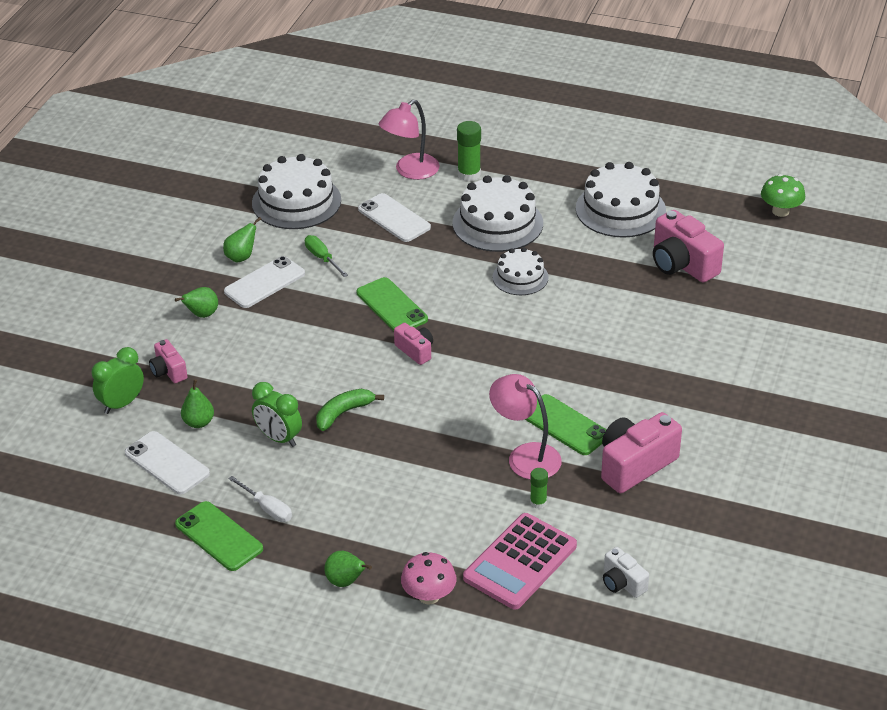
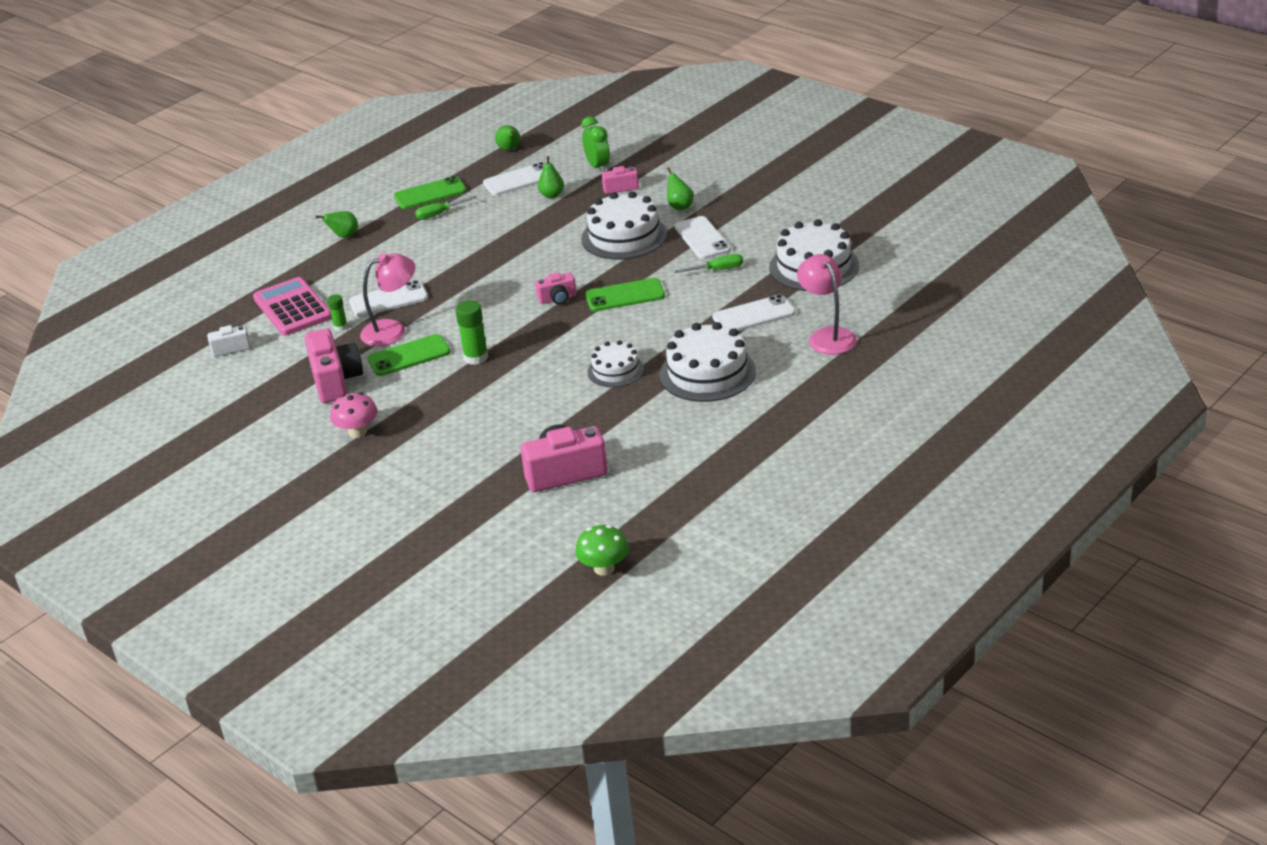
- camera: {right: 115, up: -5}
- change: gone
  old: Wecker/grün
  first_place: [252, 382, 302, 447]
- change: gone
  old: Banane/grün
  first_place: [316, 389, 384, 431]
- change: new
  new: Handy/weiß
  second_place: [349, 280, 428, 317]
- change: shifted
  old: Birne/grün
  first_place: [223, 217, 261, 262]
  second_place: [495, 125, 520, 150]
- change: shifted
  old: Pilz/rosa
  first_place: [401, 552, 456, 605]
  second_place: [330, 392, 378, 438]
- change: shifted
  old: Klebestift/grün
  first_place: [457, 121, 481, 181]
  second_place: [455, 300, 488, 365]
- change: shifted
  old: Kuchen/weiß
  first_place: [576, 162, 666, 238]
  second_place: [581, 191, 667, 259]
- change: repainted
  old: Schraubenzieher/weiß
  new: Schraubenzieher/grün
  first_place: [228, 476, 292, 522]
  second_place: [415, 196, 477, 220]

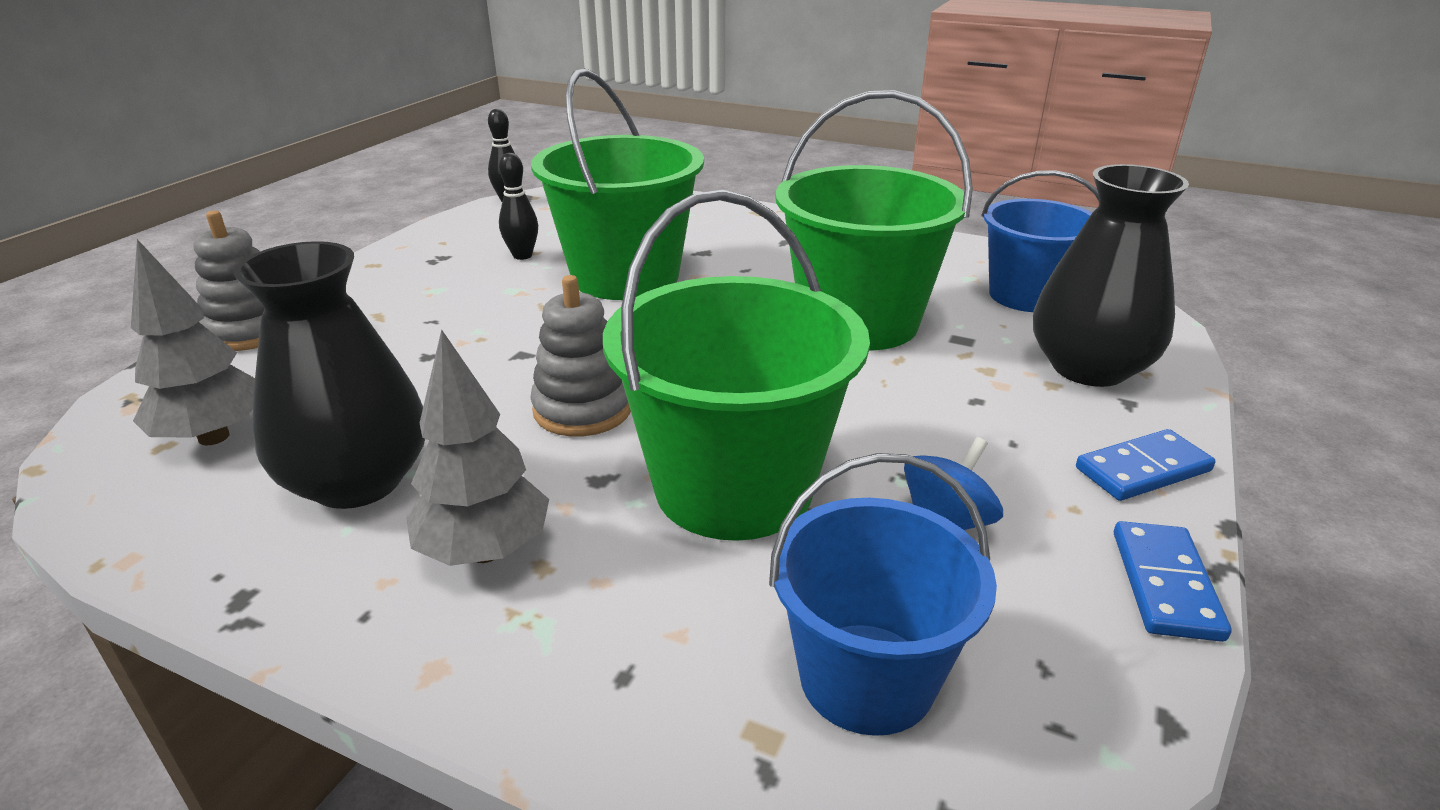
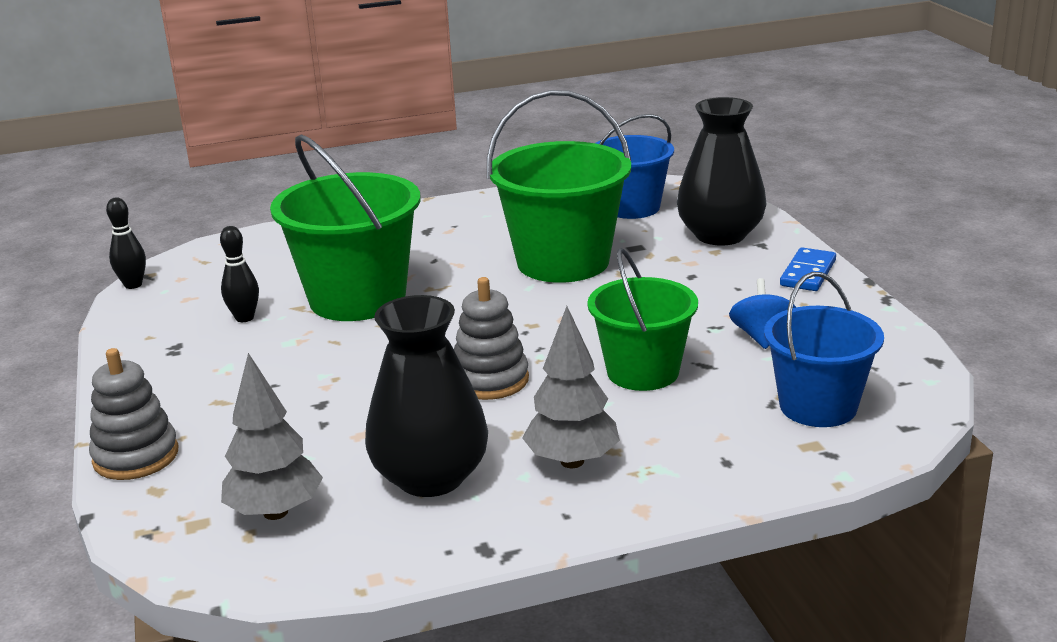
- camera: {right: -40, up: -5}
- change: gone
  old: Dominostein/blau
  first_place: [1114, 521, 1232, 642]
- change: scaled
  old: Eimer/grün
  first_place: [603, 190, 870, 541]
  second_place: [587, 248, 698, 391]
  factor: 0.66

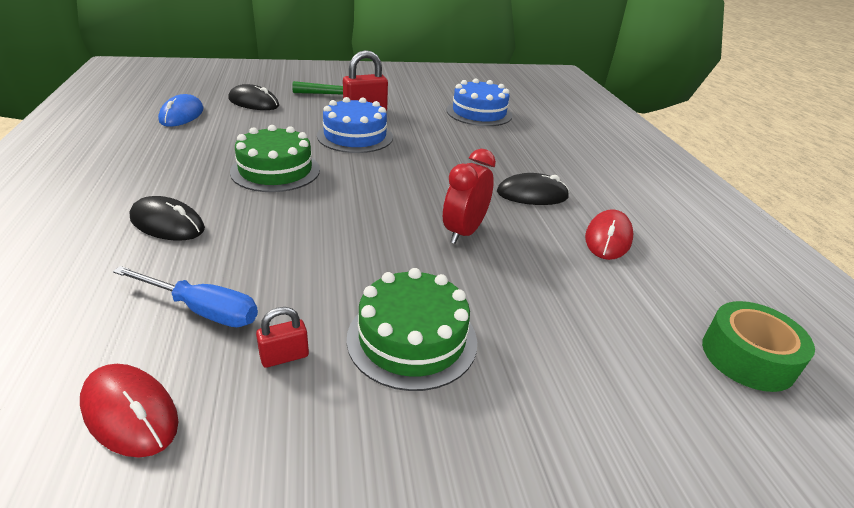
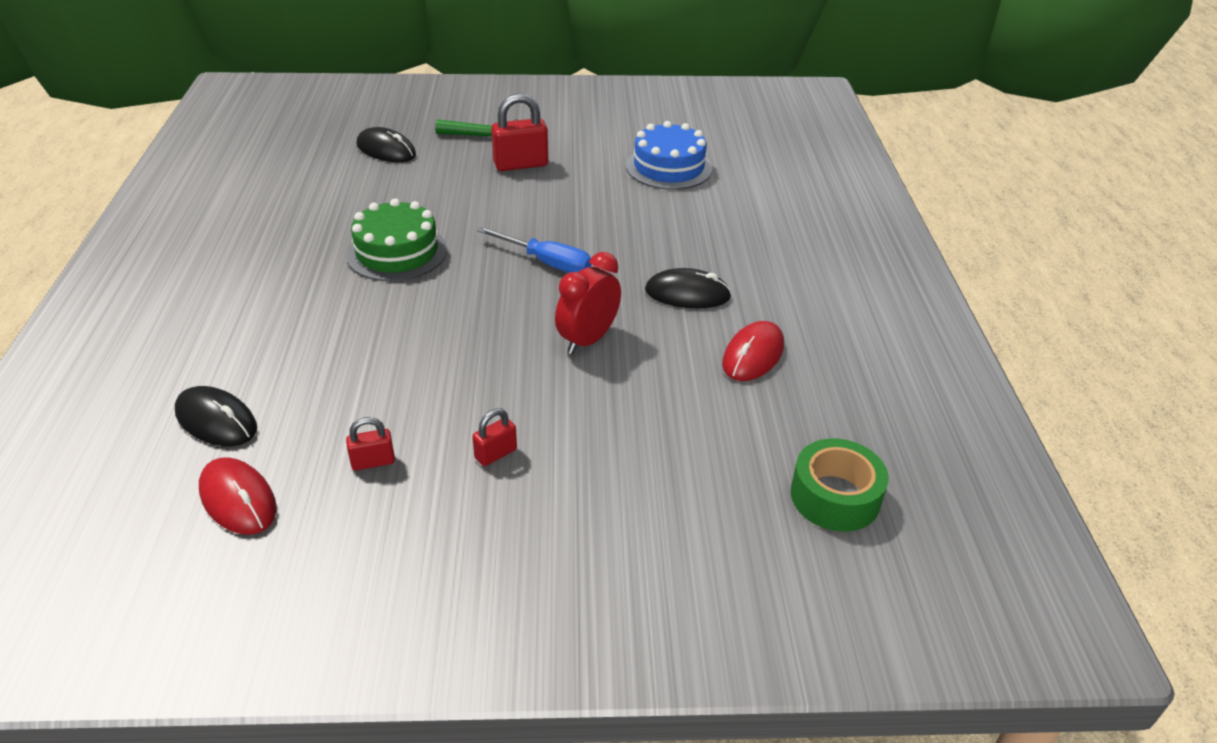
- camera: {right: 10, up: 5}
- change: gone
  old: Computermaus/blau
  first_place: [158, 94, 204, 127]
- change: gone
  old: Kuchen/blau
  first_place: [317, 97, 393, 153]
- change: shifted
  old: Schraubenzieher/blau
  first_place: [113, 266, 258, 327]
  second_place: [477, 227, 592, 273]
- change: shifted
  old: Computermaus/schwarz
  first_place: [129, 196, 205, 241]
  second_place: [175, 386, 257, 446]
- change: swapped
  old: Kuchen/grün
  new: Vorhängeschloss/rot
  first_place: [347, 268, 477, 391]
  second_place: [472, 408, 517, 466]

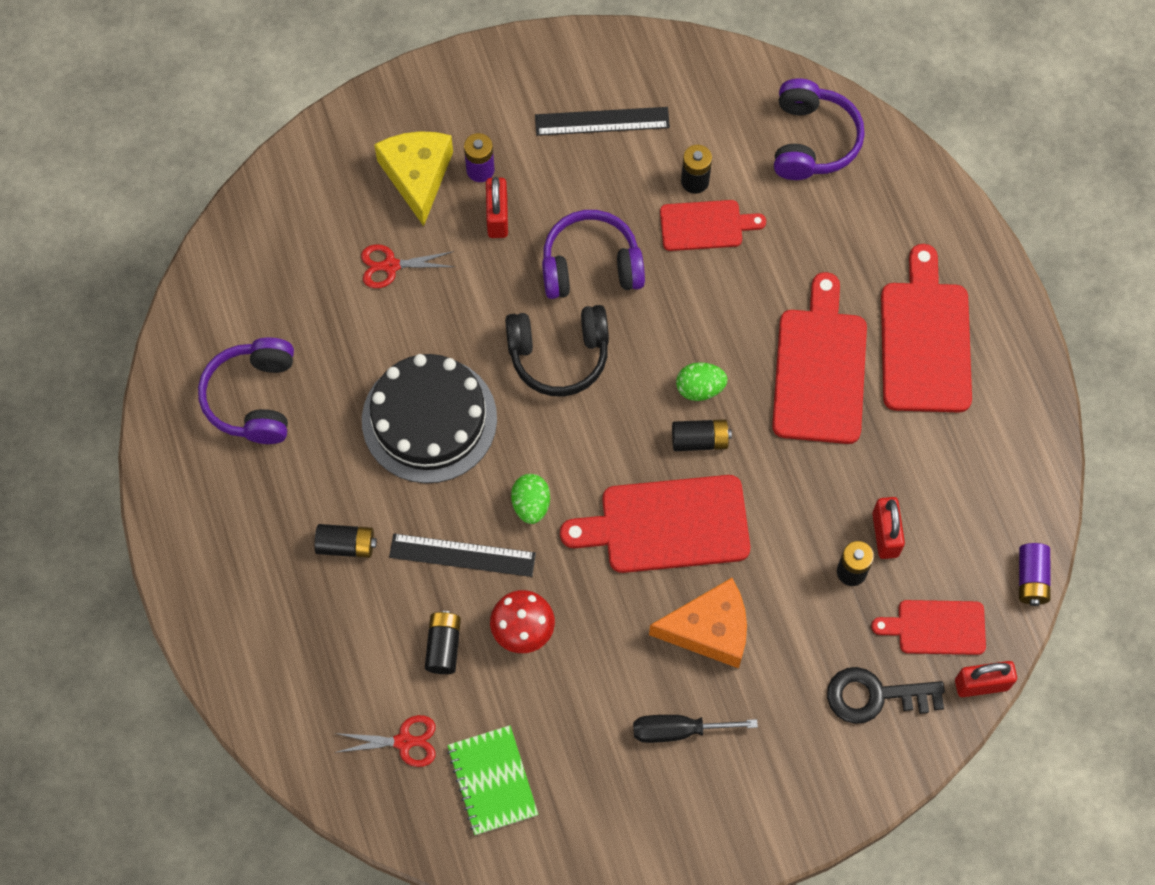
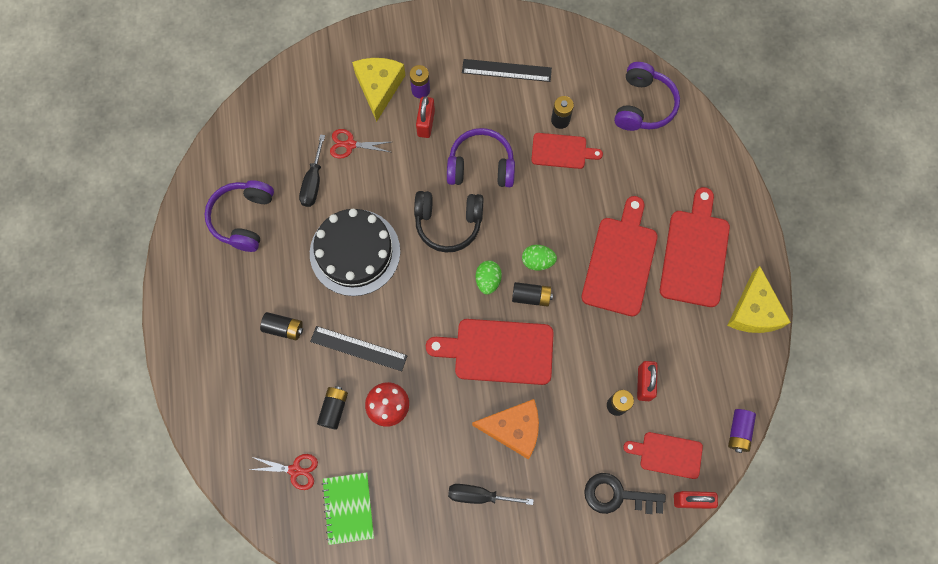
- camera: {right: 10, up: 5}
- change: new
  new: Schraubenzieher/schwarz
  second_place: [299, 134, 325, 207]
- change: new
  new: Käse/gelb
  second_place: [727, 266, 791, 333]
- change: shifted
  old: Ei/grün
  first_place: [511, 474, 550, 524]
  second_place: [476, 261, 502, 295]

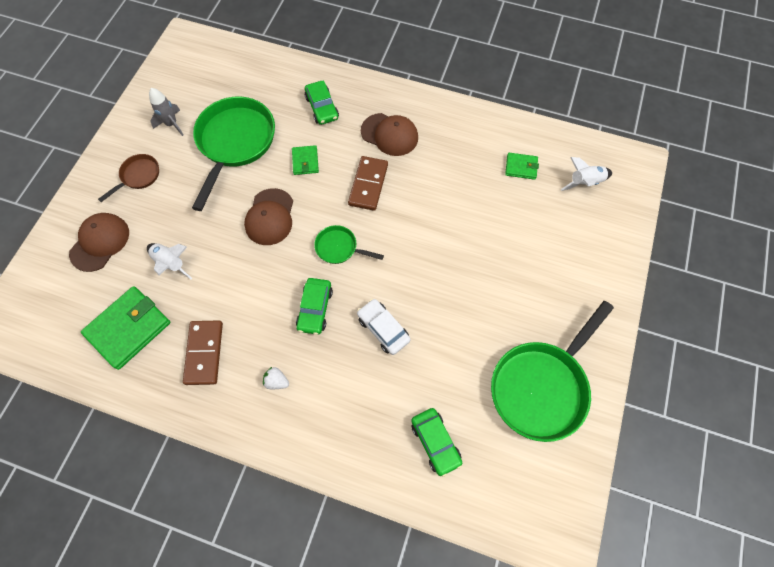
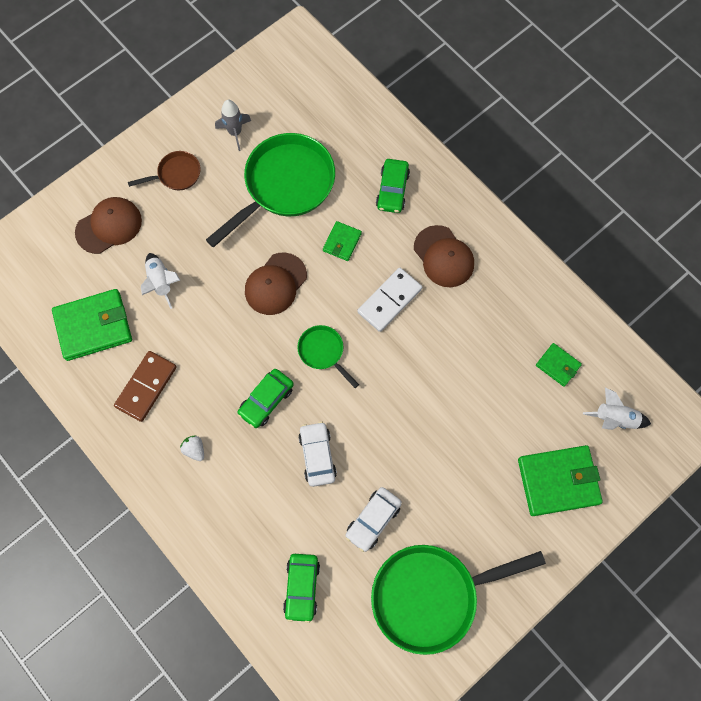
- camera: {right: 30, up: 5}
- change: new
  new: Auto/weiß
  second_place: [345, 487, 402, 552]
- change: new
  new: Geldbörse/grün
  second_place: [518, 445, 603, 516]
- change: repainted
  old: Dominostein/braun
  new: Dominostein/weiß
  first_place: [348, 156, 388, 211]
  second_place: [357, 268, 422, 332]

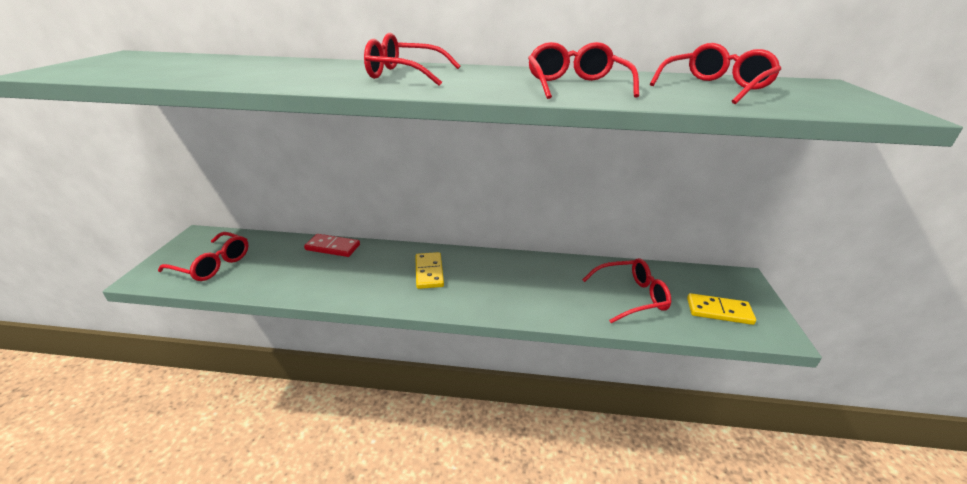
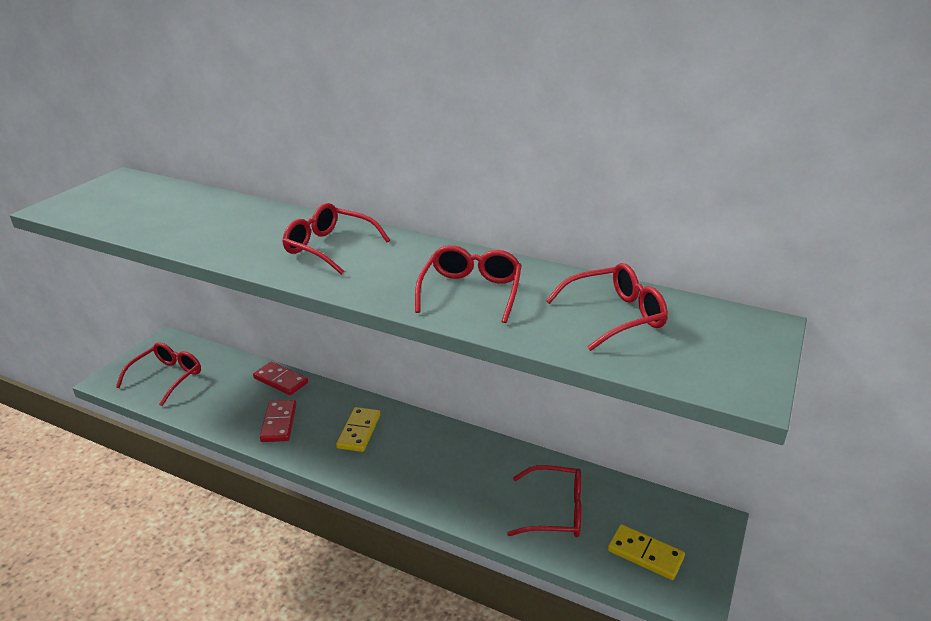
- camera: {right: 20, up: 0}
- change: new
  new: Dominostein/rot
  second_place: [260, 400, 296, 442]
- change: rotated
  old: Brille/rot
  first_place: [158, 232, 249, 281]
  second_place: [116, 342, 201, 406]
  degrees: -105

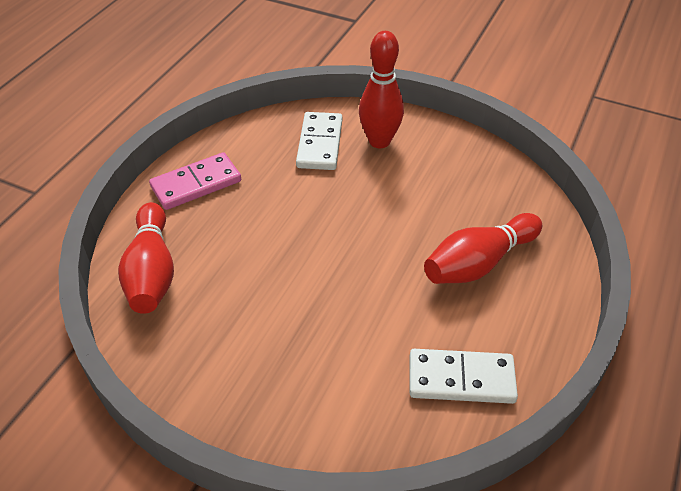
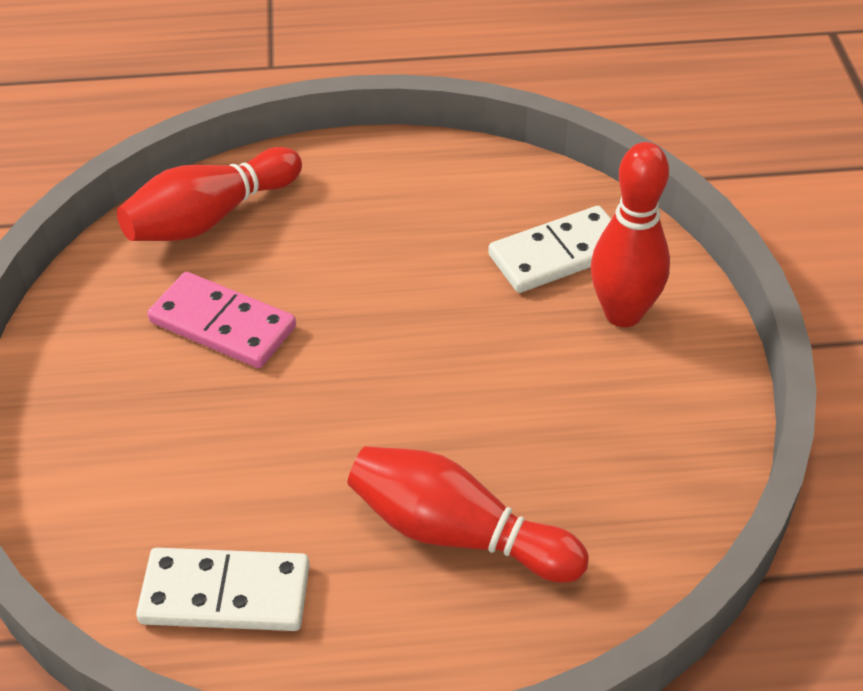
- camera: {right: 60, up: 0}
- change: shifted
  old: Dominostein/rosa
  first_place: [149, 152, 241, 210]
  second_place: [147, 272, 296, 368]
- change: rotated
  old: Dominostein/weiß
  first_place: [410, 349, 518, 404]
  second_place: [136, 548, 309, 631]
  degrees: -60

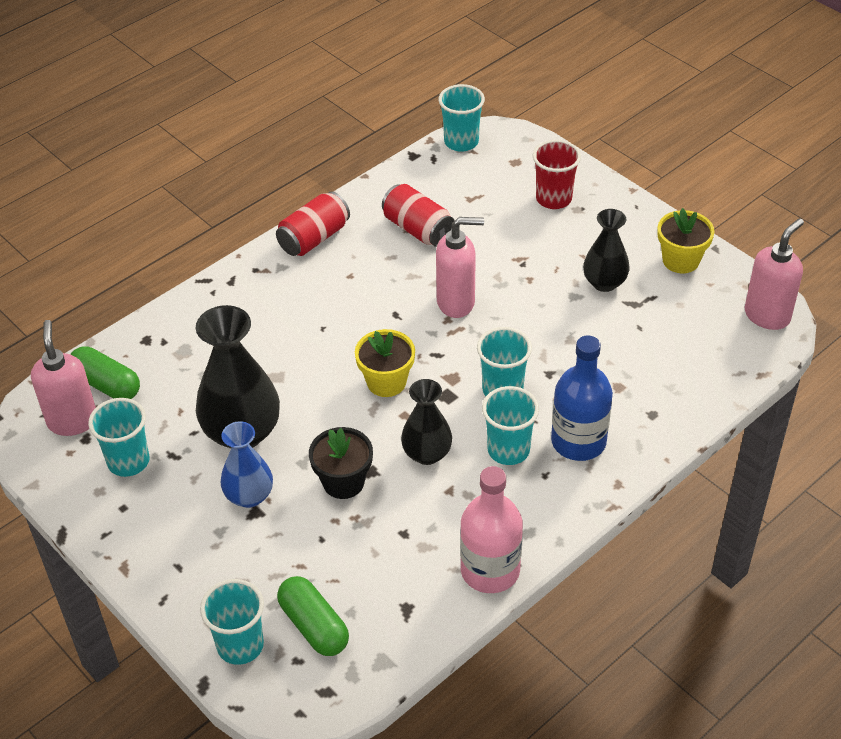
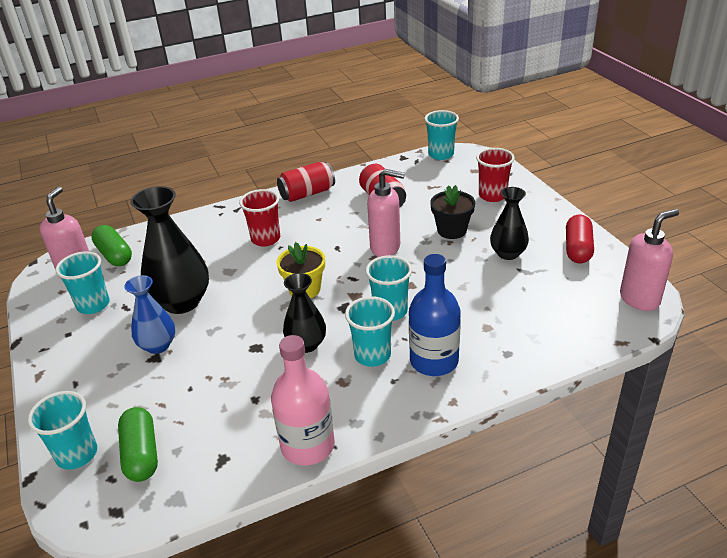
- camera: {right: 20, up: -10}
- change: new
  new: Becher/rot
  second_place: [239, 189, 280, 246]
- change: shifted
  old: Blumentopf/schwarz
  first_place: [309, 427, 373, 499]
  second_place: [430, 185, 475, 239]
- change: swapped
  old: Blumentopf/gelb
  new: Kapsel/rot
  first_place: [657, 208, 715, 273]
  second_place: [566, 214, 594, 263]

